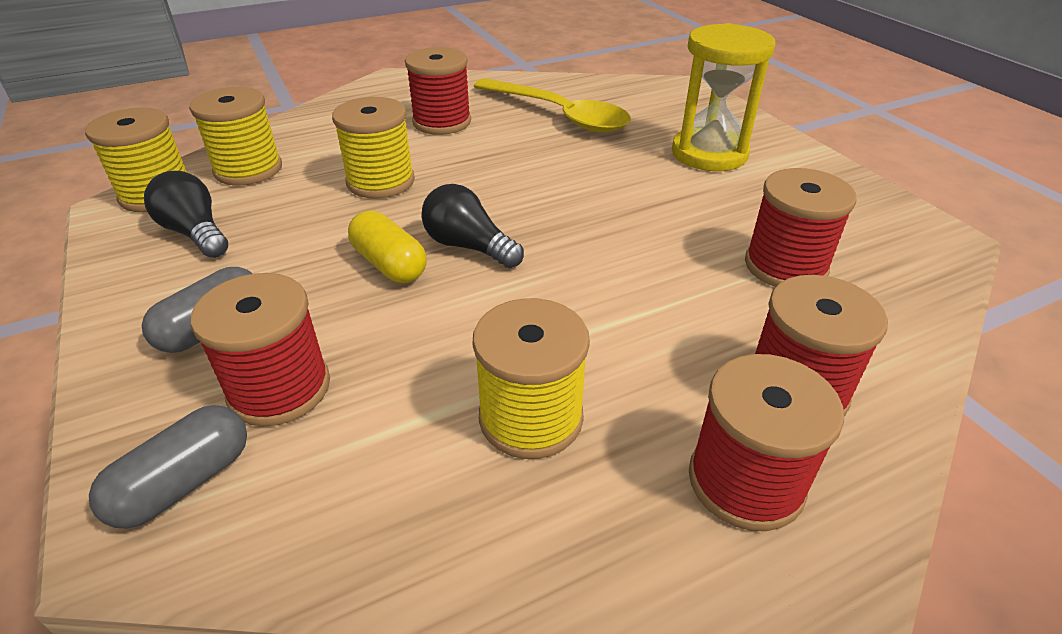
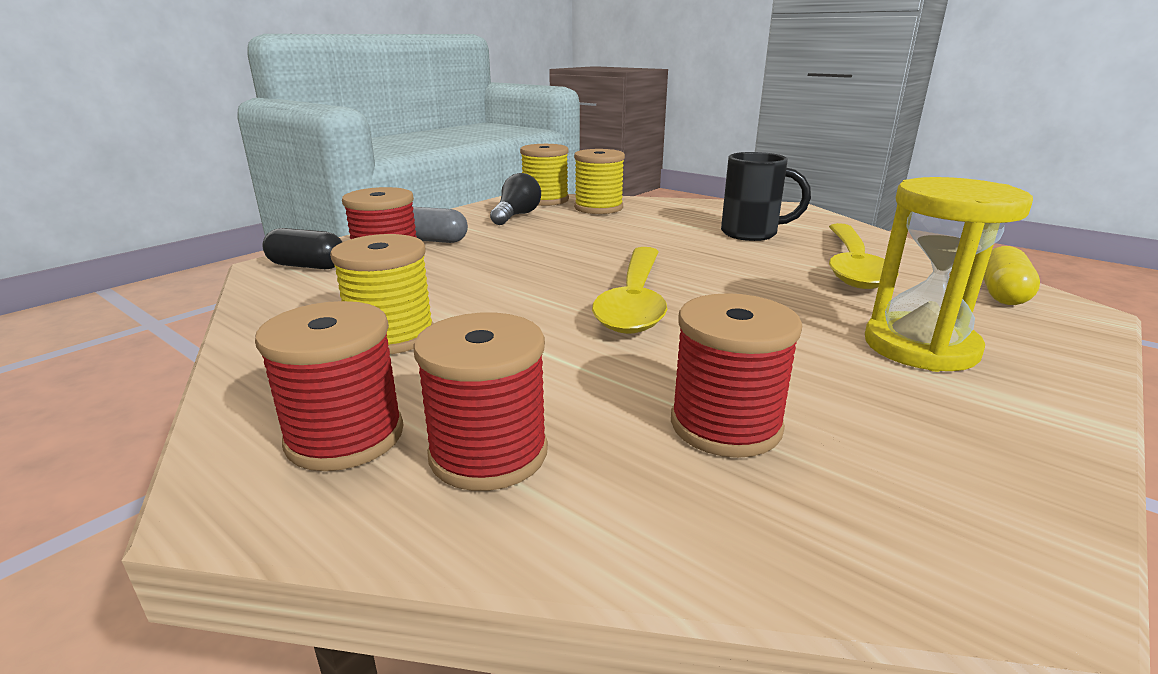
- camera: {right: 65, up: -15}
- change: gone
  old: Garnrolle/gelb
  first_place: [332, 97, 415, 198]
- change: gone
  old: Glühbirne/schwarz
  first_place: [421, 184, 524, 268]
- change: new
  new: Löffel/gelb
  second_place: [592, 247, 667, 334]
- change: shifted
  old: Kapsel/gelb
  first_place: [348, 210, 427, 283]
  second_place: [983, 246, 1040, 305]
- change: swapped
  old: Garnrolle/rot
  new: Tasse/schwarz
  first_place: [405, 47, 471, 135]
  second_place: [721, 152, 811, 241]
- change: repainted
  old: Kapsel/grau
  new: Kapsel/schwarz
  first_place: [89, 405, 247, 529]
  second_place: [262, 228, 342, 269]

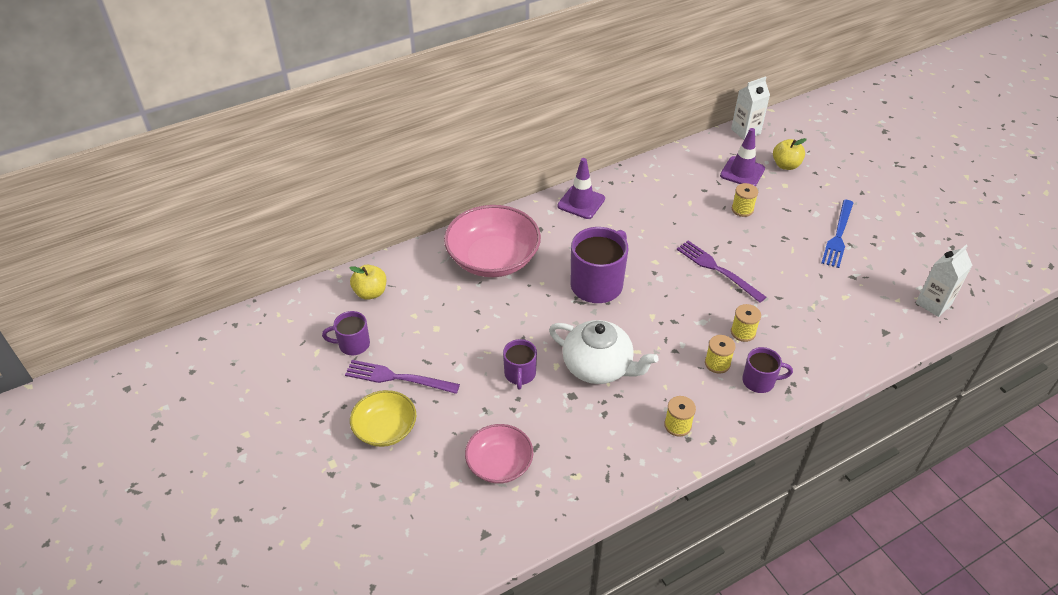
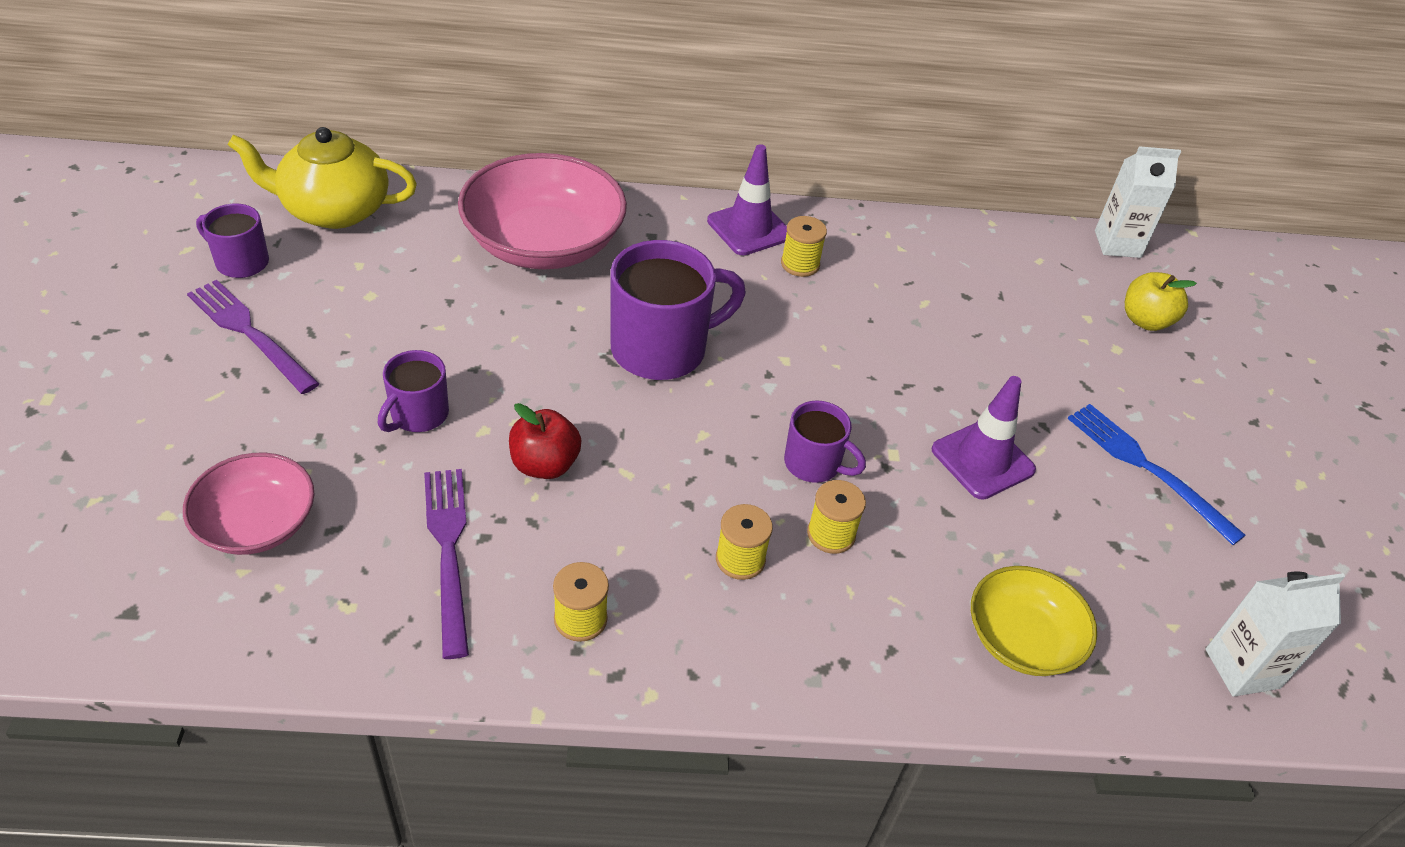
- camera: {right: 25, up: 0}
- change: shifted
  old: Schüssel/gelb
  first_place: [350, 390, 416, 447]
  second_place: [971, 566, 1097, 676]
- change: shifted
  old: Gabel/lila
  first_place: [677, 241, 766, 303]
  second_place: [424, 469, 469, 659]
- change: shifted
  old: Leitkegel/lila
  first_place: [720, 128, 765, 186]
  second_place: [932, 376, 1036, 500]
- change: shifted
  old: Garnrolle/gelb
  first_place: [732, 183, 758, 217]
  second_place: [781, 216, 827, 277]
- change: shifted
  old: Tasse/lila
  first_place: [742, 347, 793, 393]
  second_place: [784, 400, 866, 483]
- change: swapped
  old: Apfel/gelb
  new: Teekanne/gelb
  first_place: [349, 265, 386, 300]
  second_place: [227, 127, 417, 229]
- change: swapped
  old: Teekanne/weiß
  new: Apfel/rot
  first_place: [549, 320, 659, 384]
  second_place: [509, 403, 581, 479]
- change: rotated
  old: Gabel/blau
  first_place: [822, 200, 853, 268]
  second_place: [1068, 404, 1246, 545]
  degrees: 90

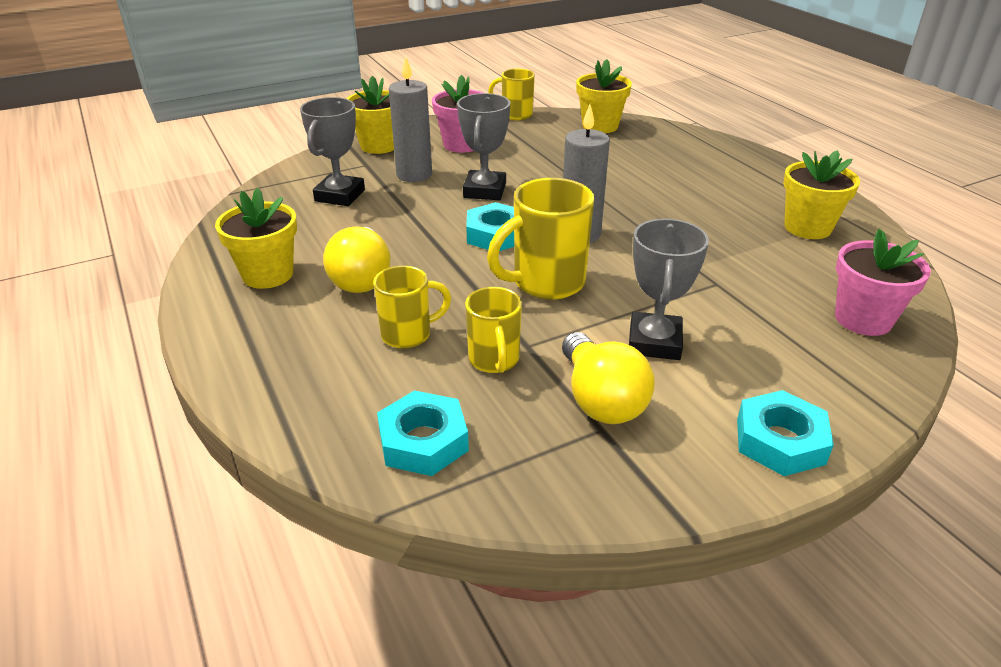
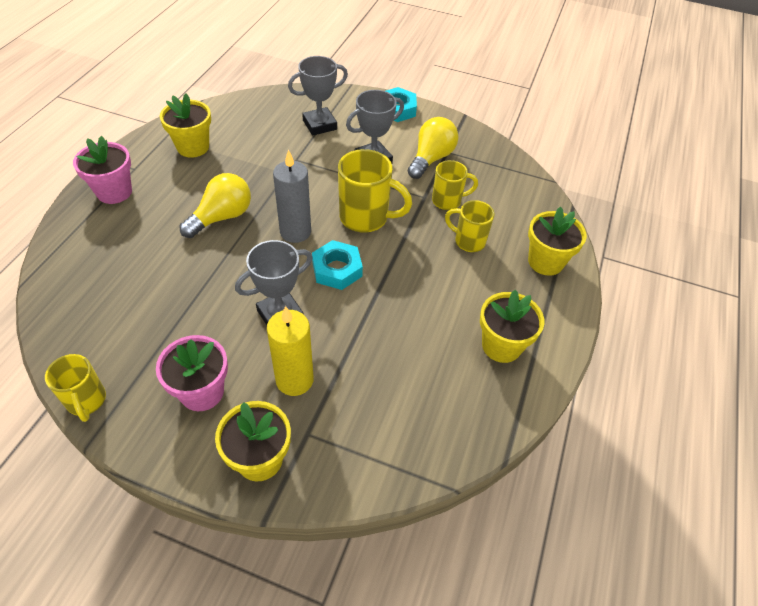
- camera: {right: -135, up: 15}
- change: gone
  old: Sechskantmutter/türkis
  first_place: [377, 390, 469, 476]
- change: shifted
  old: Pokal/grau
  first_place: [300, 97, 365, 206]
  second_place: [288, 56, 348, 136]
- change: shifted
  old: Glühbirne/gelb
  first_place: [323, 226, 391, 293]
  second_place: [180, 173, 251, 238]
- change: shifted
  old: Blumentopf/gelb
  first_place: [576, 59, 632, 133]
  second_place: [528, 207, 587, 276]
- change: shifted
  old: Blumentopf/rosa
  first_place: [835, 229, 931, 336]
  second_place: [73, 136, 132, 204]
- change: repainted
  old: Kerze/grau
  new: Kerze/gelb
  first_place: [389, 56, 432, 182]
  second_place: [267, 306, 314, 396]
- change: rotated
  old: Tasse/gelb
  first_place: [465, 287, 522, 373]
  second_place: [432, 160, 478, 210]
  degrees: 45

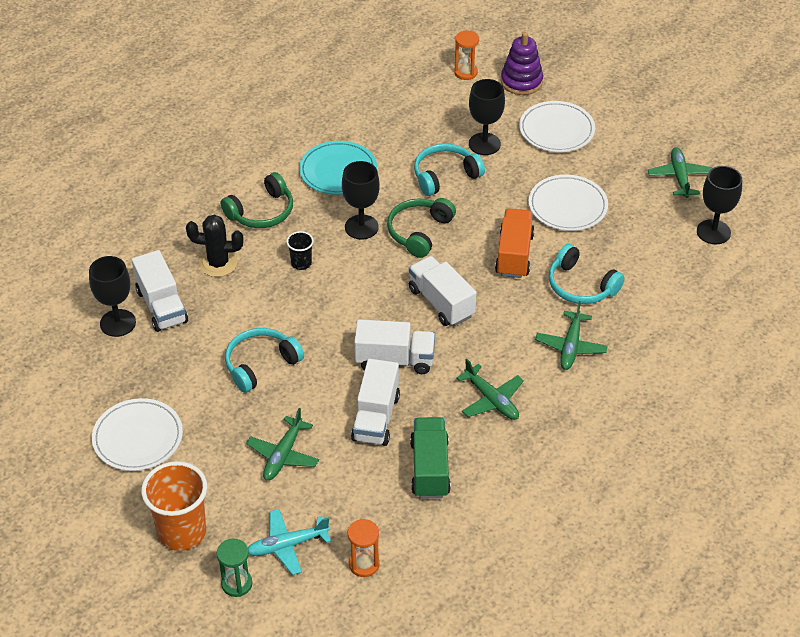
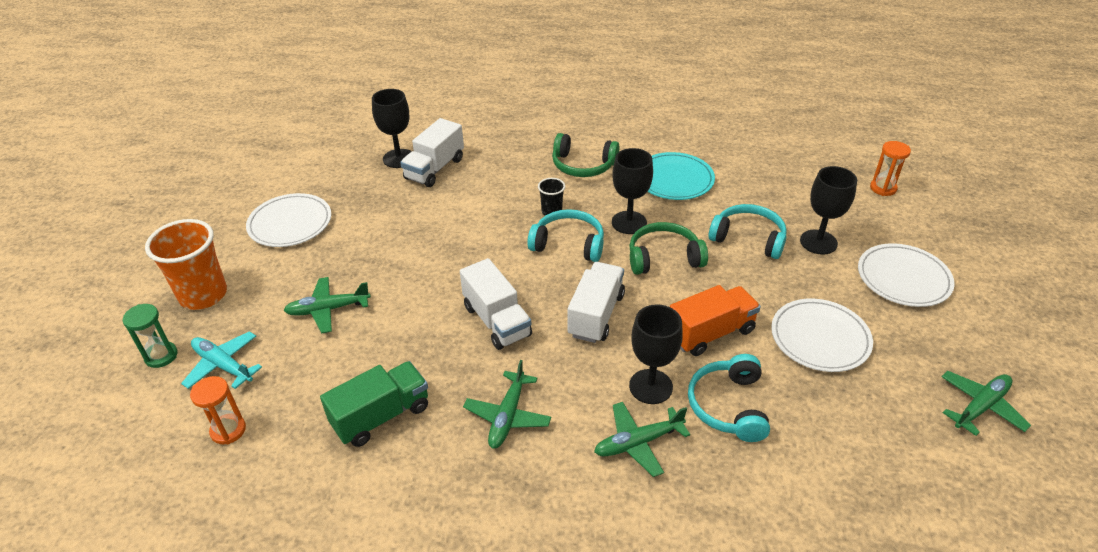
- camera: {right: 55, up: -5}
- change: gone
  old: Kaktus/schwarz
  first_place: [186, 214, 244, 277]
- change: gone
  old: Lastwagen/weiß
  first_place: [351, 359, 400, 446]
- change: gone
  old: Stapelspielzeug/lila
  first_place: [501, 32, 543, 95]
- change: shifted
  old: Kopfhörer/türkis
  first_place: [225, 328, 304, 393]
  second_place: [527, 209, 604, 262]
- change: shifted
  old: Kelch/schwarz
  first_place: [697, 166, 742, 244]
  second_place: [629, 304, 683, 404]

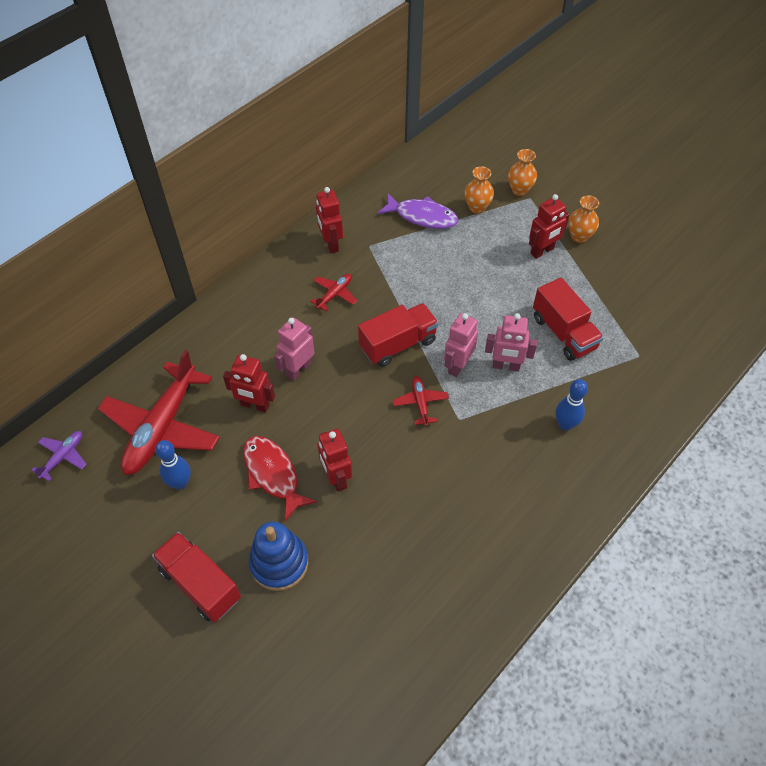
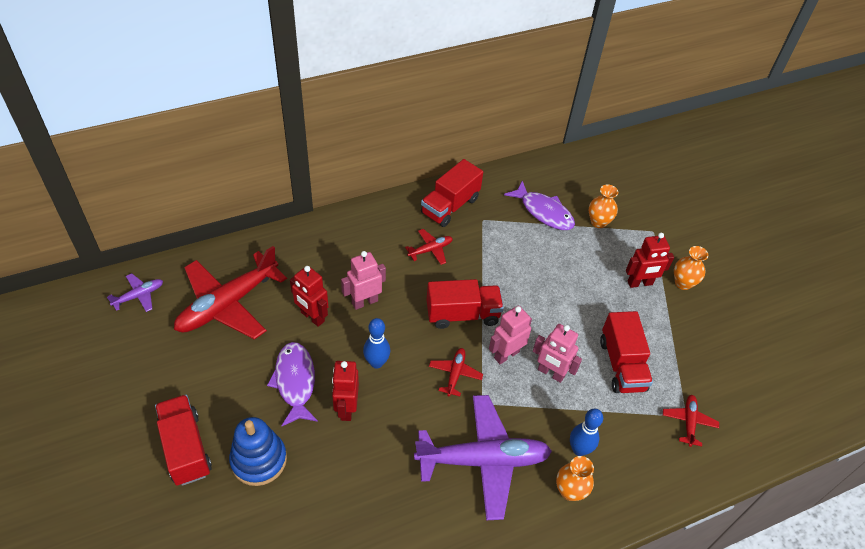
- camera: {right: 20, up: -5}
- change: new
  new: Flugzeug/lila
  second_place: [414, 395, 552, 520]
- change: new
  new: Flugzeug/rot
  second_place: [663, 395, 719, 447]
- change: shifted
  old: Bowlingkegel/blau
  first_place: [155, 440, 191, 490]
  second_place: [363, 318, 390, 369]
- change: shifted
  old: Vase/orange
  first_place: [508, 149, 537, 196]
  second_place: [556, 456, 594, 501]
- change: swapped
  old: Roboter/rot
  new: Lastwagen/rot
  first_place: [316, 187, 343, 253]
  second_place: [421, 159, 483, 227]
- change: repainted
  old: Fisch/rot
  new: Fisch/lila
  first_place: [243, 436, 317, 521]
  second_place: [267, 342, 318, 426]

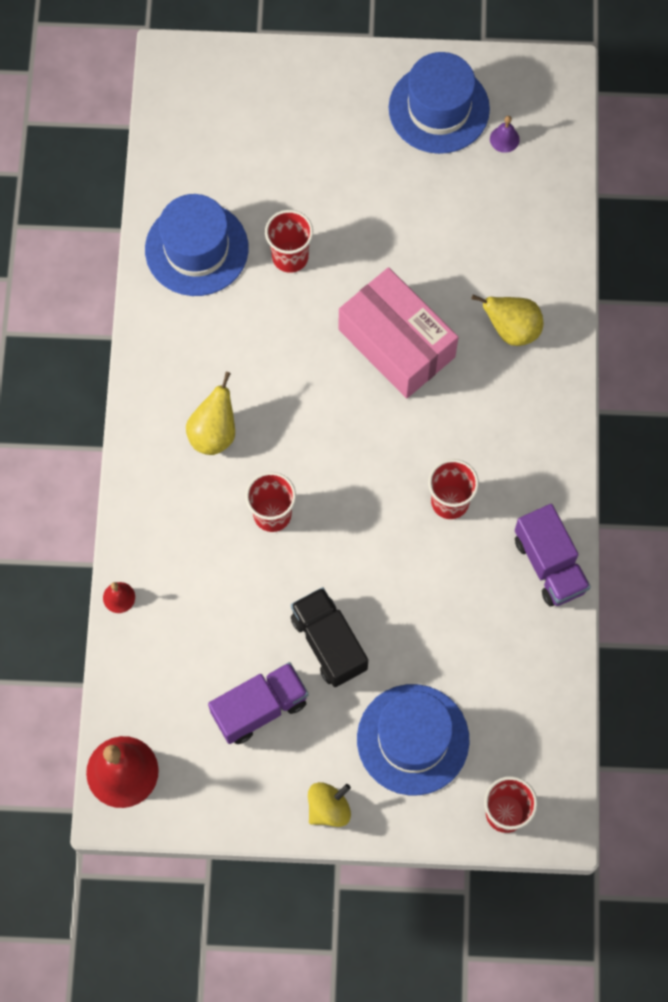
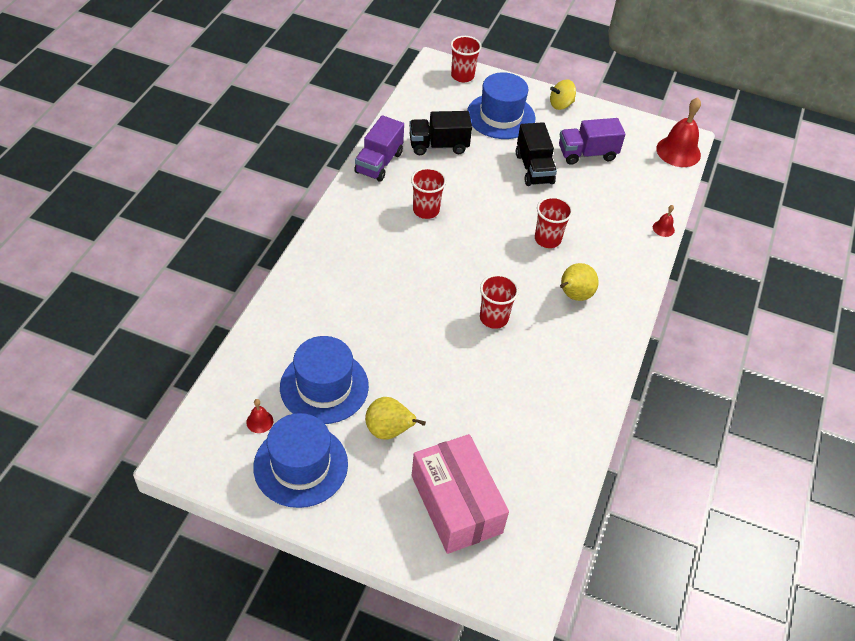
- camera: {right: -165, up: -20}
- change: new
  new: Lastwagen/schwarz
  second_place: [409, 111, 472, 155]
- change: shifted
  old: Hut/blau
  first_place: [145, 194, 249, 296]
  second_place: [280, 336, 369, 424]
- change: shifted
  old: Becher/rot
  first_place: [265, 210, 313, 273]
  second_place: [480, 274, 519, 329]
- change: shifted
  old: Schachtel/rosa
  first_place: [339, 267, 458, 398]
  second_place: [412, 434, 509, 554]
- change: shifted
  old: Birne/gelb
  first_place: [471, 294, 544, 346]
  second_place: [365, 397, 426, 440]
- change: repainted
  old: Glocke/lila
  new: Glocke/rot
  first_place: [490, 116, 520, 153]
  second_place: [246, 399, 273, 433]
- change: rotated
  old: Lastwagen/lila
  first_place: [515, 504, 591, 607]
  second_place: [354, 115, 404, 182]
  degrees: -150

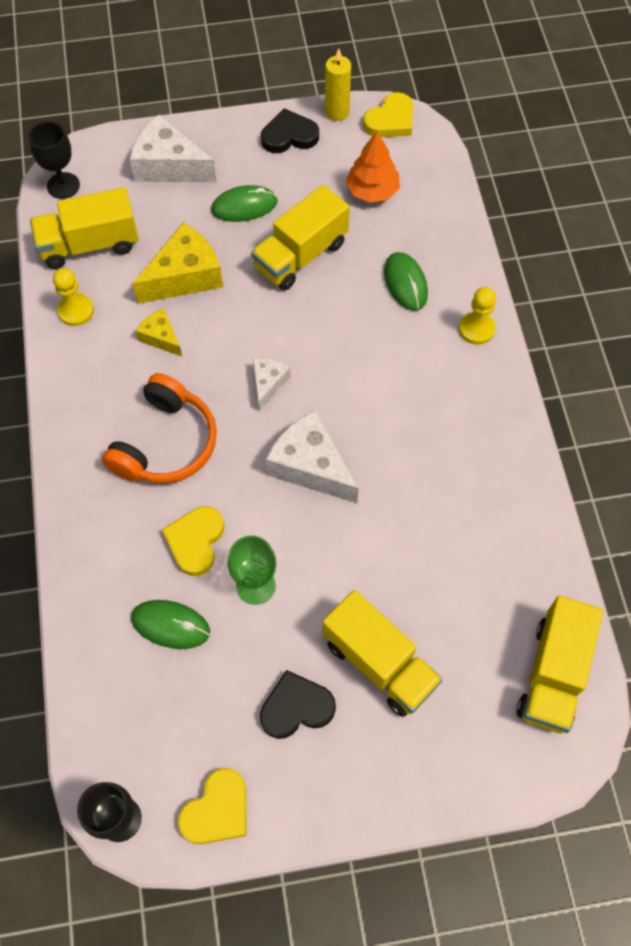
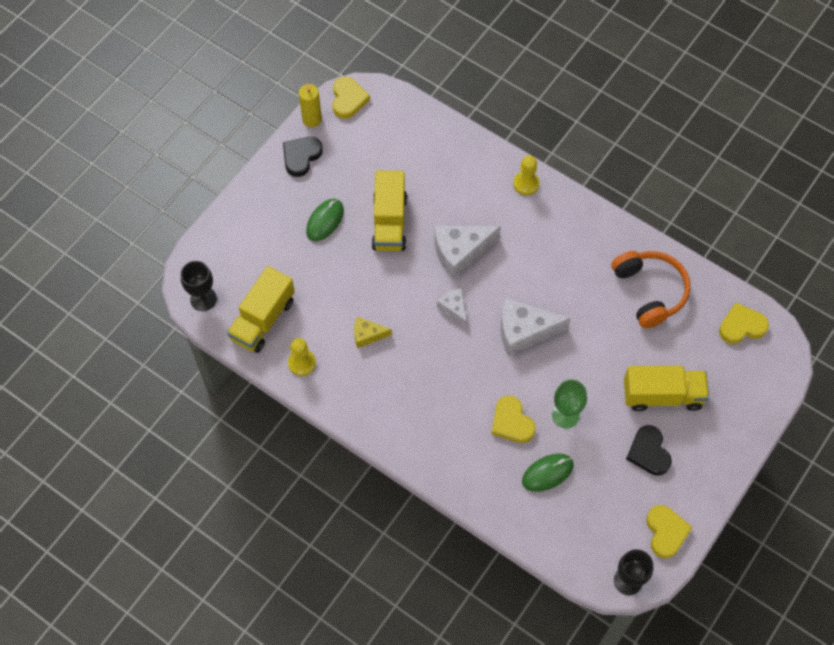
- camera: {right: -45, up: 0}
- change: gone
  old: Käse/gelb
  first_place: [132, 223, 223, 304]
- change: gone
  old: Baum/orange
  first_place: [346, 132, 400, 203]
- change: gone
  old: Computermaus/grün
  first_place: [384, 252, 428, 311]
- change: shifted
  old: Kopfhörer/orange
  first_place: [102, 373, 217, 484]
  second_place: [612, 251, 691, 329]
- change: shifted
  old: Käse/weiß
  first_place: [130, 115, 217, 182]
  second_place: [434, 226, 501, 279]
- change: swapped
  old: Lastwagen/gelb
  new: Herz/gelb
  first_place: [517, 596, 603, 733]
  second_place: [719, 303, 769, 344]
- change: rotated
  old: Herz/schwarz
  first_place: [260, 670, 336, 739]
  second_place: [626, 425, 672, 476]
  degrees: -45

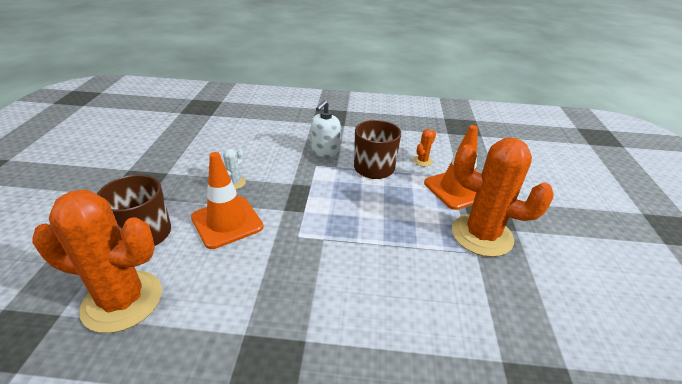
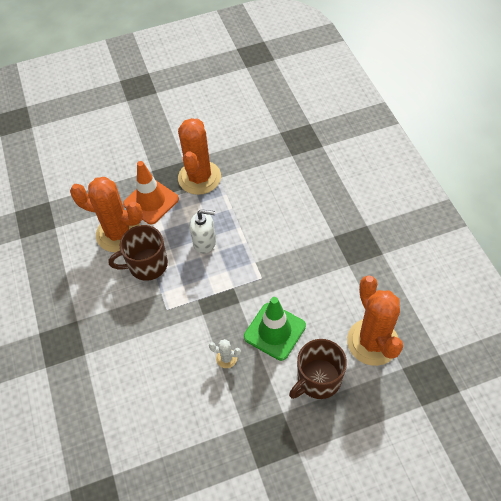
- camera: {right: -110, up: 20}
- change: shifted
  old: Seifenspender/weiß
  first_place: [311, 100, 341, 158]
  second_place: [190, 209, 216, 254]
- change: repainted
  old: Leitkegel/orange
  new: Leitkegel/grün
  first_place: [191, 152, 264, 249]
  second_place: [244, 297, 306, 361]
- change: scaled
  old: Kaktus/orange
  first_place: [413, 129, 436, 166]
  second_place: [70, 177, 143, 252]
  factor: 2.45

